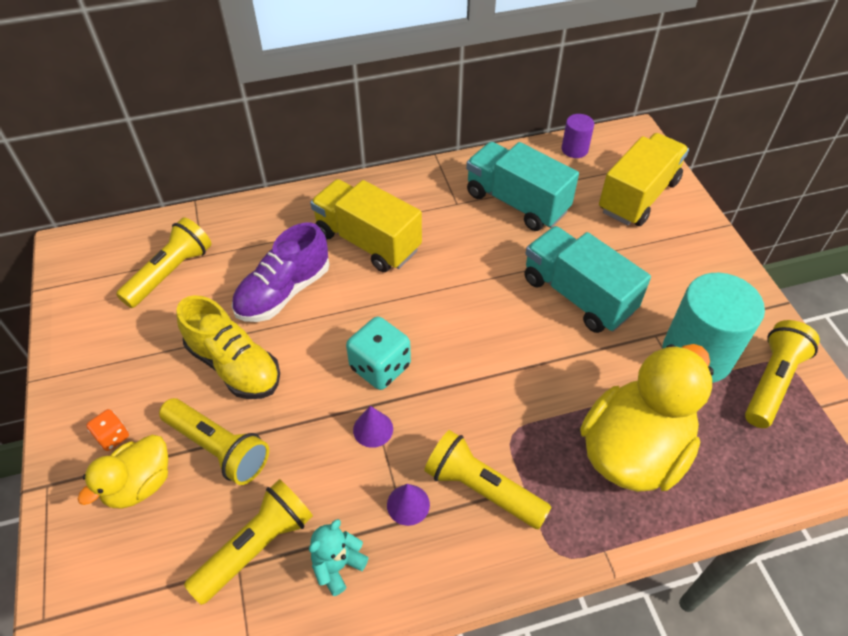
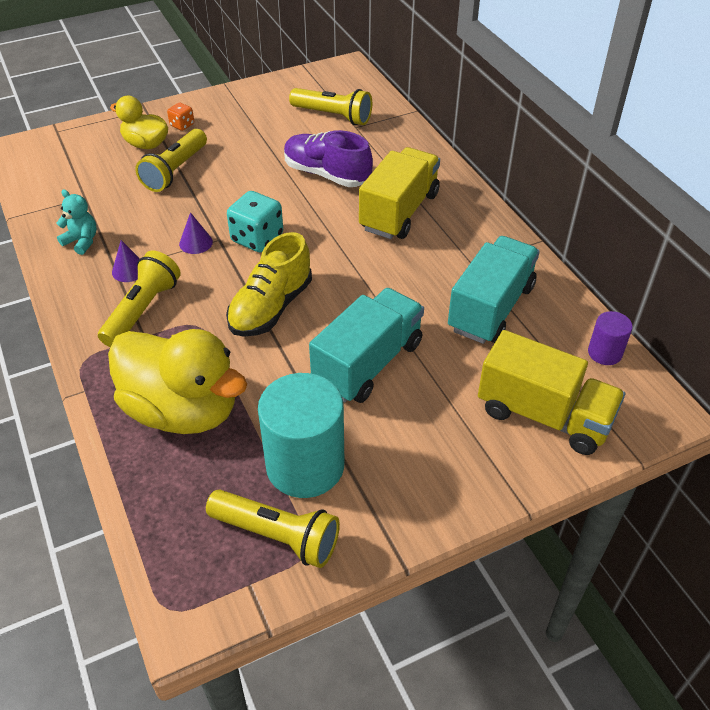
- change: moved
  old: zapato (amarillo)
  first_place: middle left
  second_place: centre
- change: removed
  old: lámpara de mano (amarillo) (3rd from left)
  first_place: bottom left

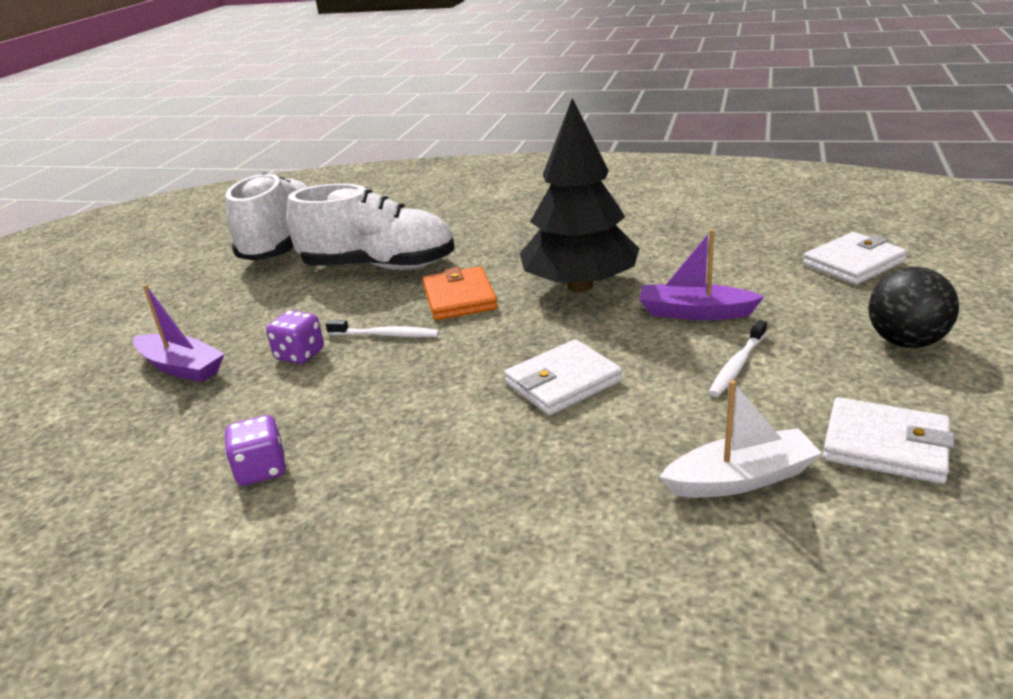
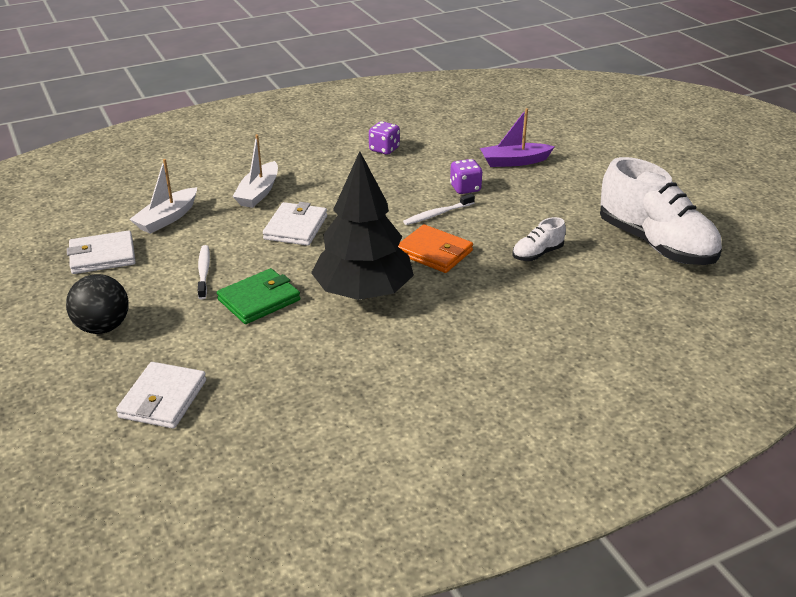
- change: resized
  old: zapato (blanco) (2nd from left in the first image)
  first_place: top centre
  second_place: middle right
  factor: 0.44
- change: replaced
  old: barco (morado) (2nd from left)
  new: cartera (verde)
  first_place: middle right
  second_place: middle left
- change: added
  new: barco (blanco) (2nd from left)
  second_place: top left

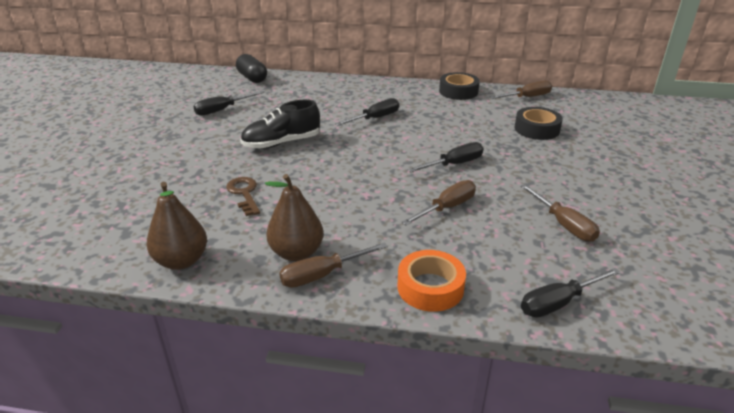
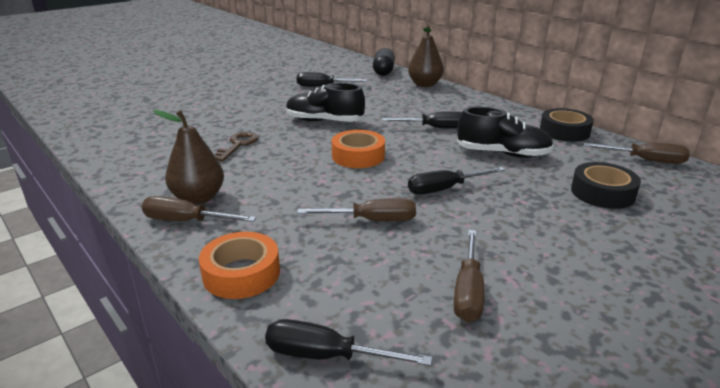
- change: moved
  old: pera (marrón) (1st from left in the first image)
  new: pera (marrón) (2nd from left)
  first_place: middle left
  second_place: top centre
- change: turned
  old: destornillador (negro) (3rd from left in the first image)
  first_place: centre
  second_place: centre
  degrees: 150
- change: added
  new: cinta adhesiva (naranja) (2nd from left)
  second_place: centre
- change: added
  new: zapato (negro) (2nd from left)
  second_place: middle right

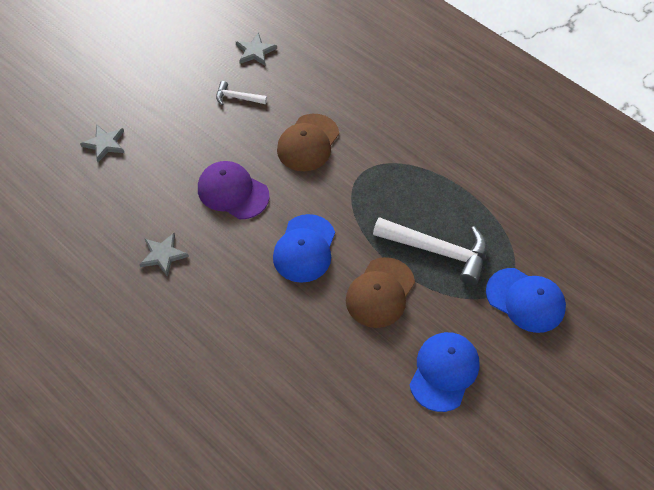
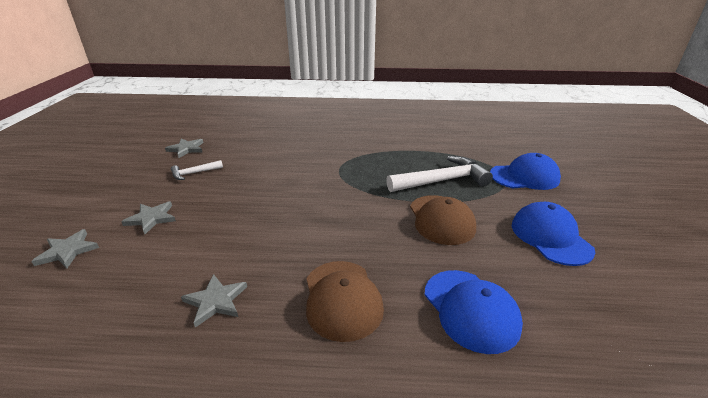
- change: removed
  old: gorra (morado)
  first_place: centre
- change: moved
  old: gorra (azul) (1st from left)
  first_place: centre
  second_place: bottom right
- change: moved
  old: gorra (marrón) (1st from left)
  first_place: top centre
  second_place: bottom centre
- change: added
  new: estrella (gris) (2nd from left)
  second_place: middle left

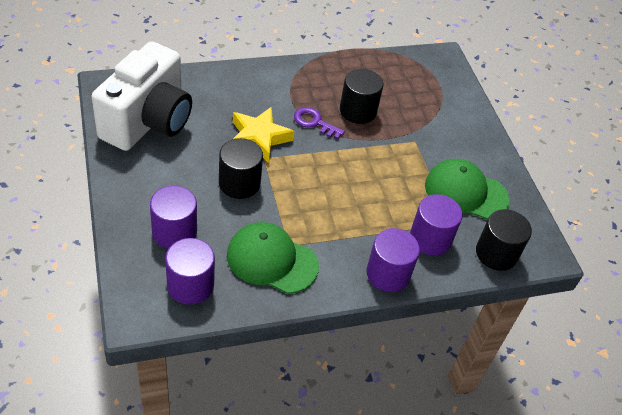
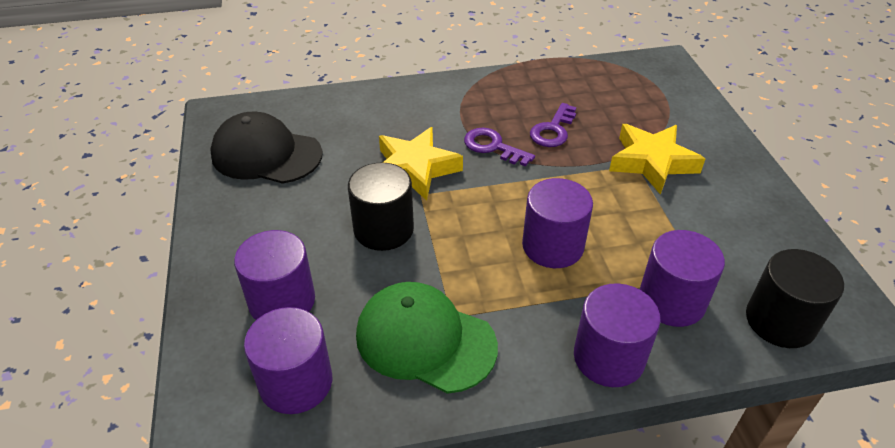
- change: replaced
  old: cámara (blanco)
  new: gorra (negro)
  first_place: top left
  second_place: top left
- change: replaced
  old: cilindro (negro) (2nd from left)
  new: llave (morado) (2nd from left)
  first_place: top centre
  second_place: top centre
- change: removed
  old: gorra (verde) (2nd from left)
  first_place: middle right
- change: added
  new: cilindro (morado) (3rd from left)
  second_place: centre
- change: added
  new: estrella (amarillo) (2nd from left)
  second_place: middle right

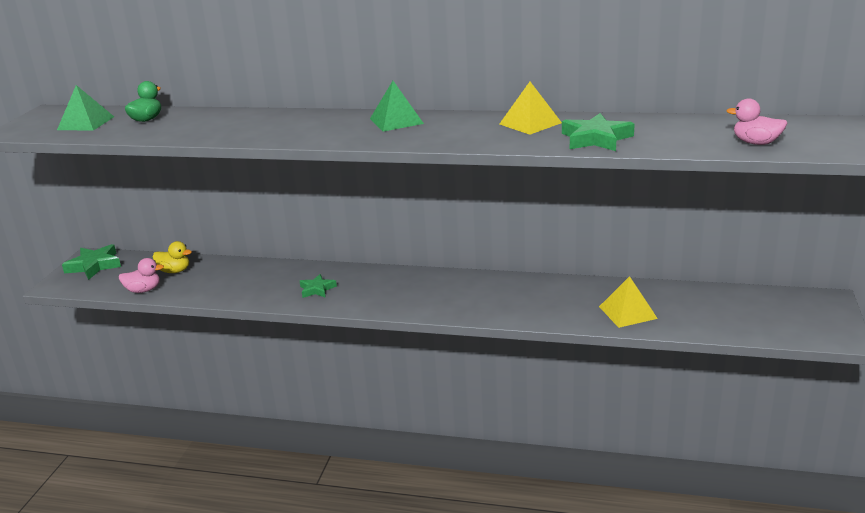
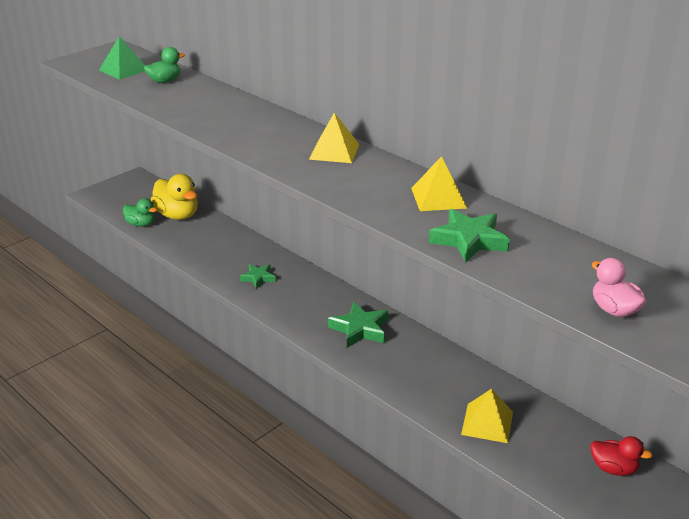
- change: moved
  old: estrella (verde) (1st from left in the first image)
  new: estrella (verde) (2nd from left)
  first_place: middle left
  second_place: centre
- change: recoloured
  old: pato (rosa) (1st from left)
  new: pato (verde) (1st from left)
  first_place: middle left
  second_place: middle left
- change: resized
  old: pato (amarillo)
  first_place: middle left
  second_place: middle left
  factor: 1.66
- change: recoloured
  old: pirámide (verde) (2nd from left)
  new: pirámide (amarillo) (1st from left)
  first_place: top centre
  second_place: top centre
- change: added
  new: pato (rojo)
  second_place: bottom right

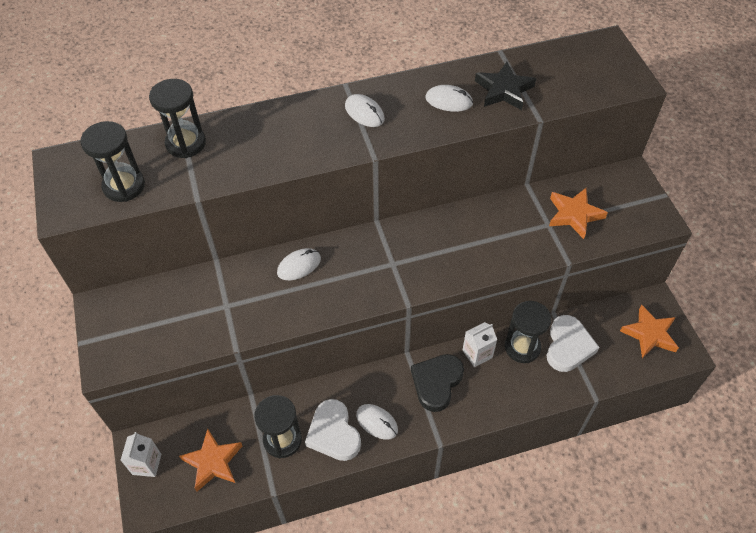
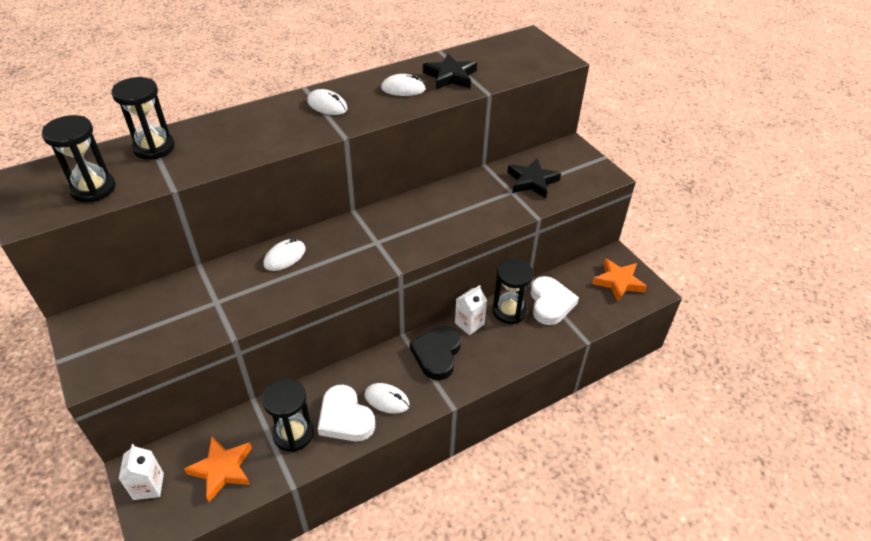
- change: recoloured
  old: estrella (naranja) (2nd from left)
  new: estrella (negro) (2nd from left)
  first_place: middle right
  second_place: top centre

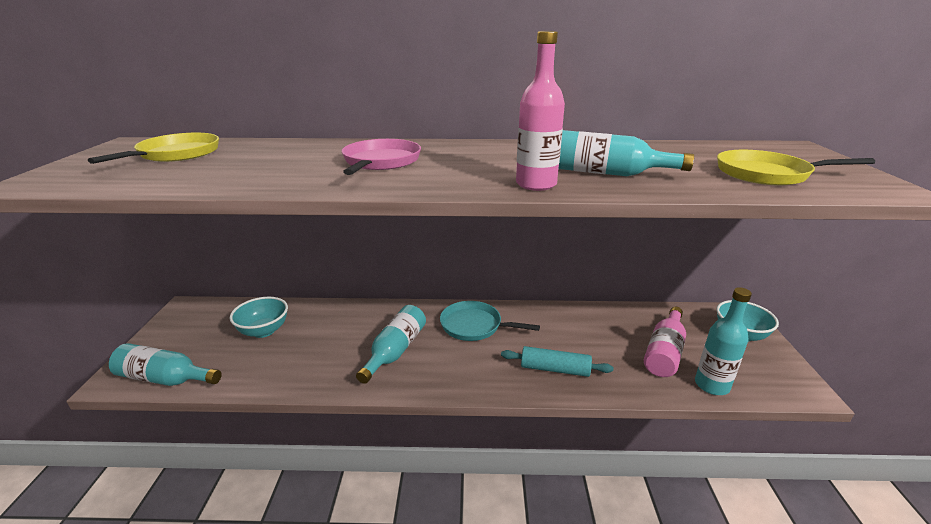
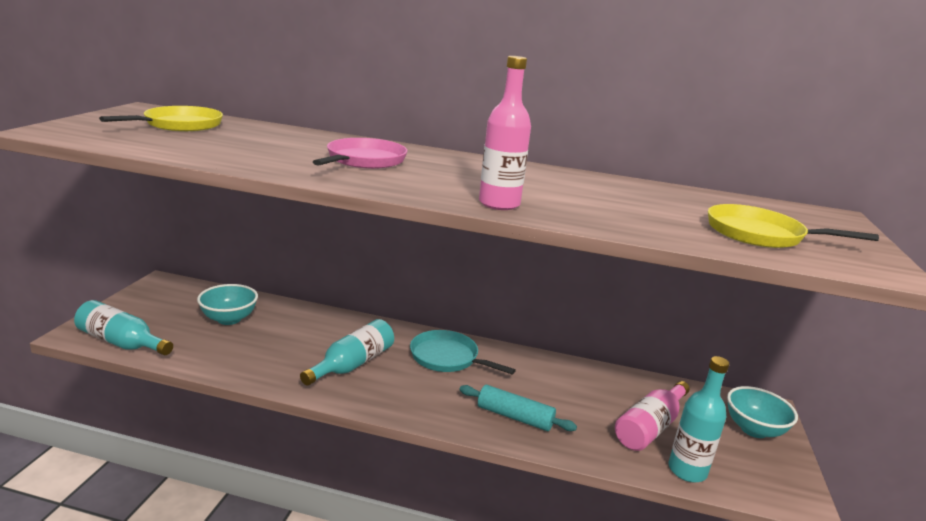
- change: removed
  old: botella (turquesa) (3rd from left)
  first_place: top right

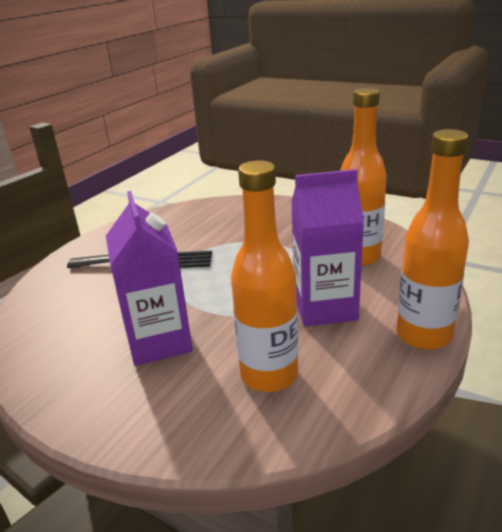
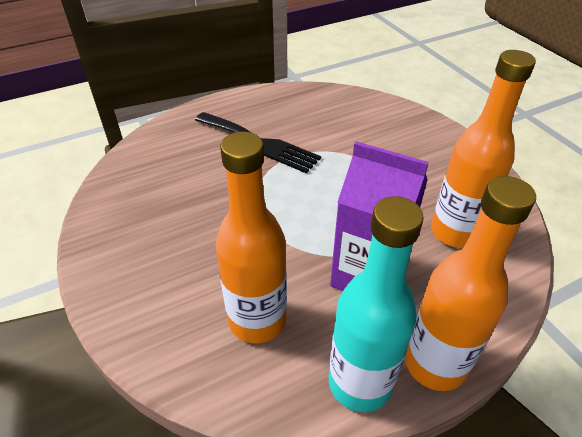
- change: removed
  old: cartón de leche (morado) (1st from left)
  first_place: middle left
- change: added
  new: botella (turquesa)
  second_place: bottom centre

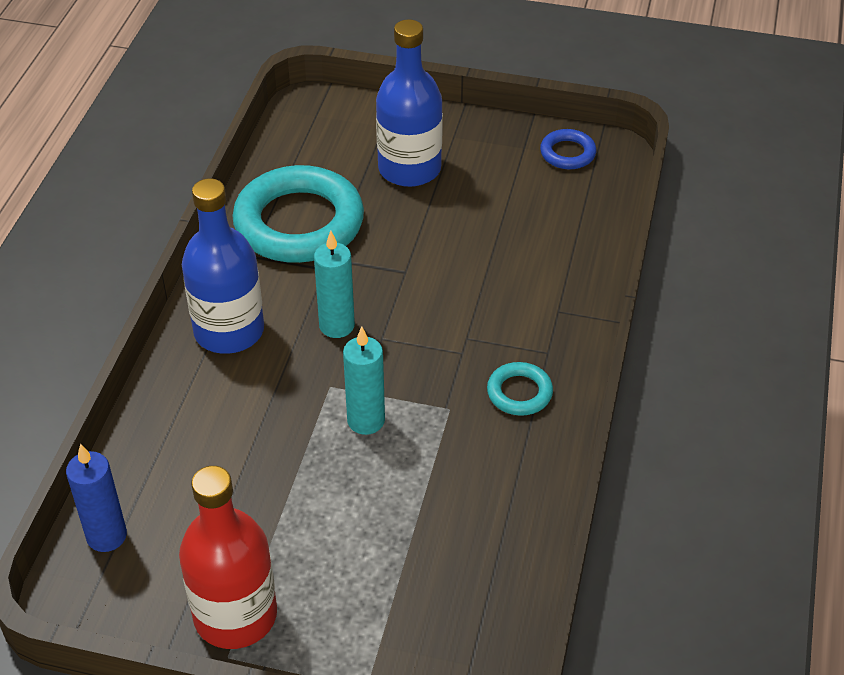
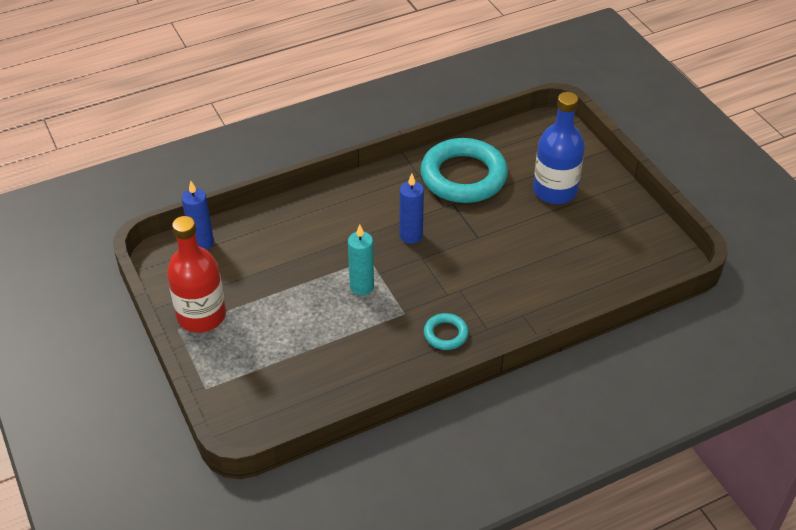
- change: removed
  old: botella (azul) (1st from left)
  first_place: middle left
- change: recoloured
  old: vela (turquesa) (1st from left)
  new: vela (azul) (2nd from left)
  first_place: centre
  second_place: centre
- change: removed
  old: anillo (azul)
  first_place: top right

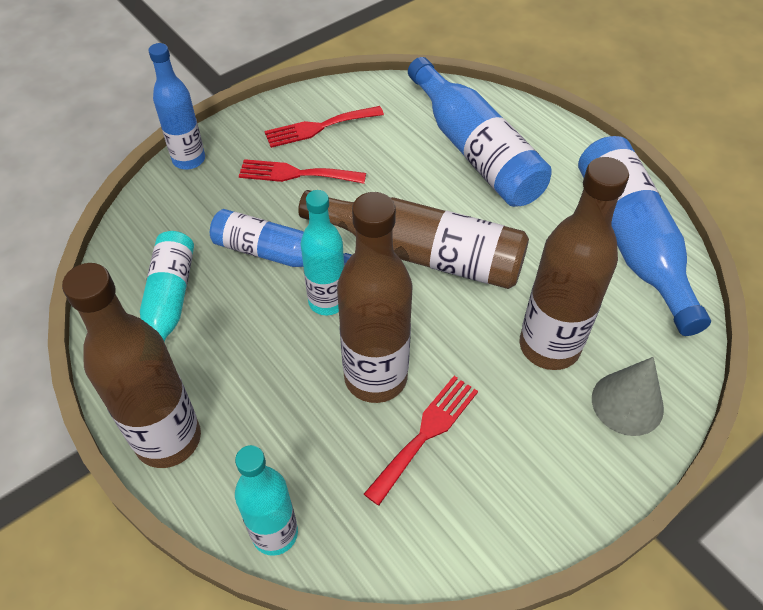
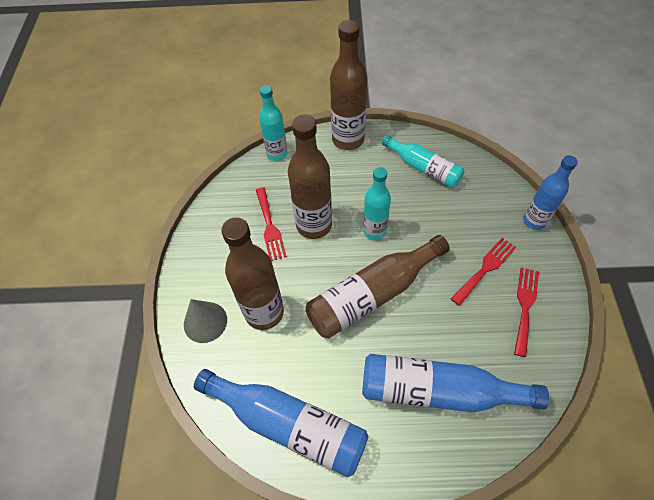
- change: removed
  old: botella (azul) (2nd from left)
  first_place: centre

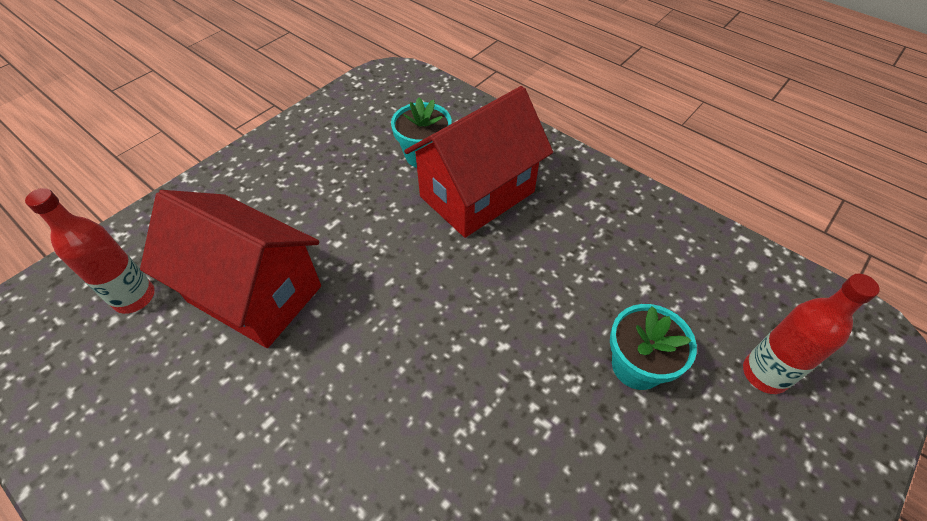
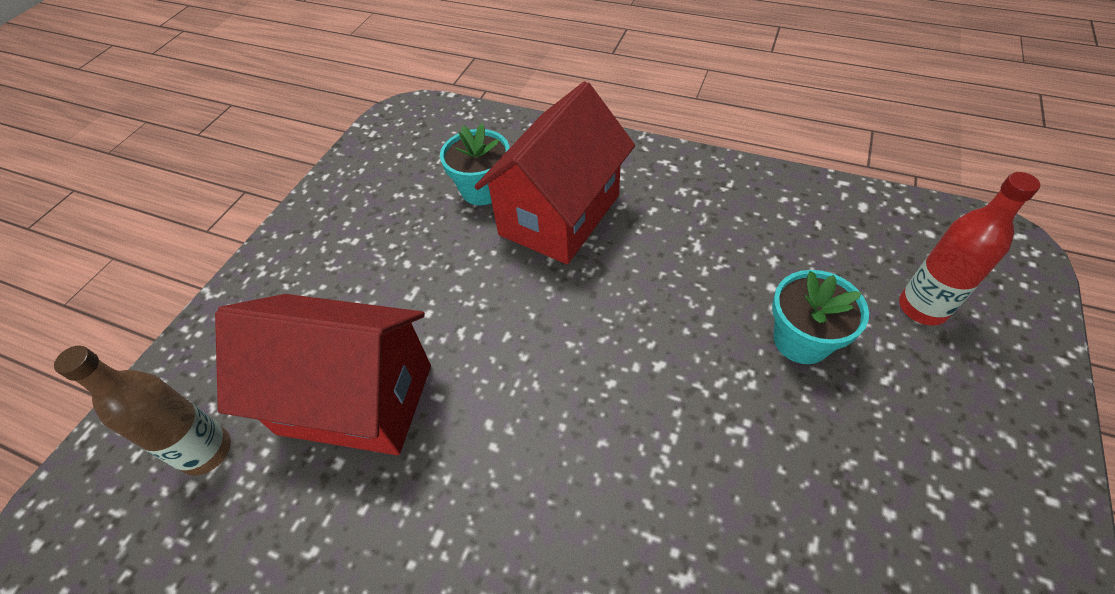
- change: recoloured
  old: botella (rojo) (1st from left)
  new: botella (marrón)
  first_place: middle left
  second_place: bottom left

